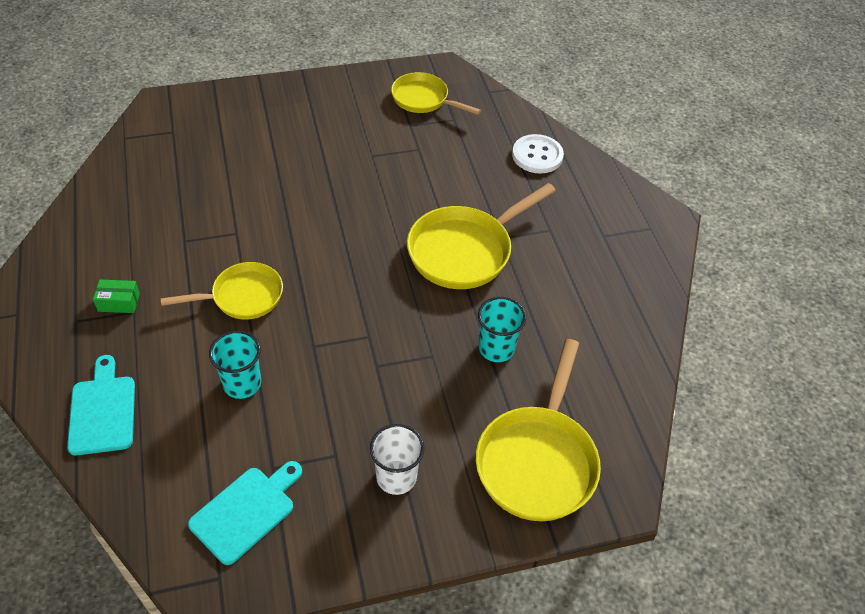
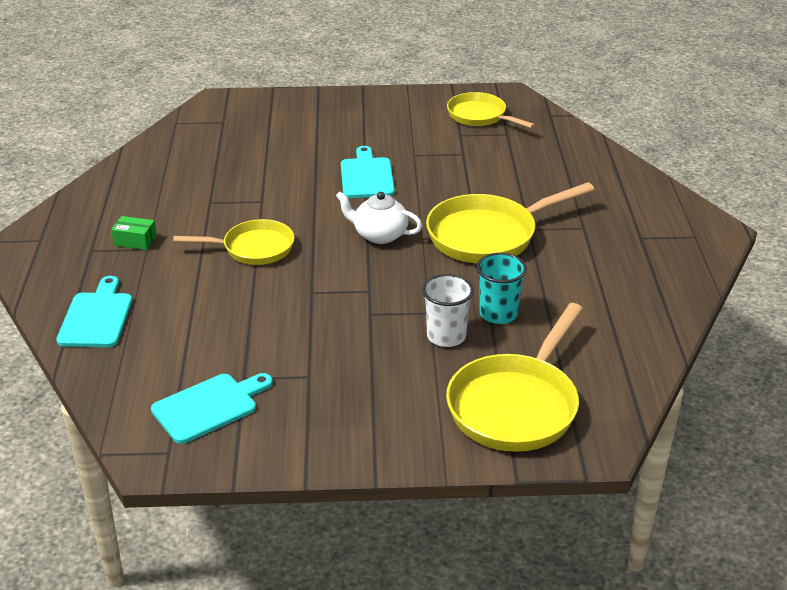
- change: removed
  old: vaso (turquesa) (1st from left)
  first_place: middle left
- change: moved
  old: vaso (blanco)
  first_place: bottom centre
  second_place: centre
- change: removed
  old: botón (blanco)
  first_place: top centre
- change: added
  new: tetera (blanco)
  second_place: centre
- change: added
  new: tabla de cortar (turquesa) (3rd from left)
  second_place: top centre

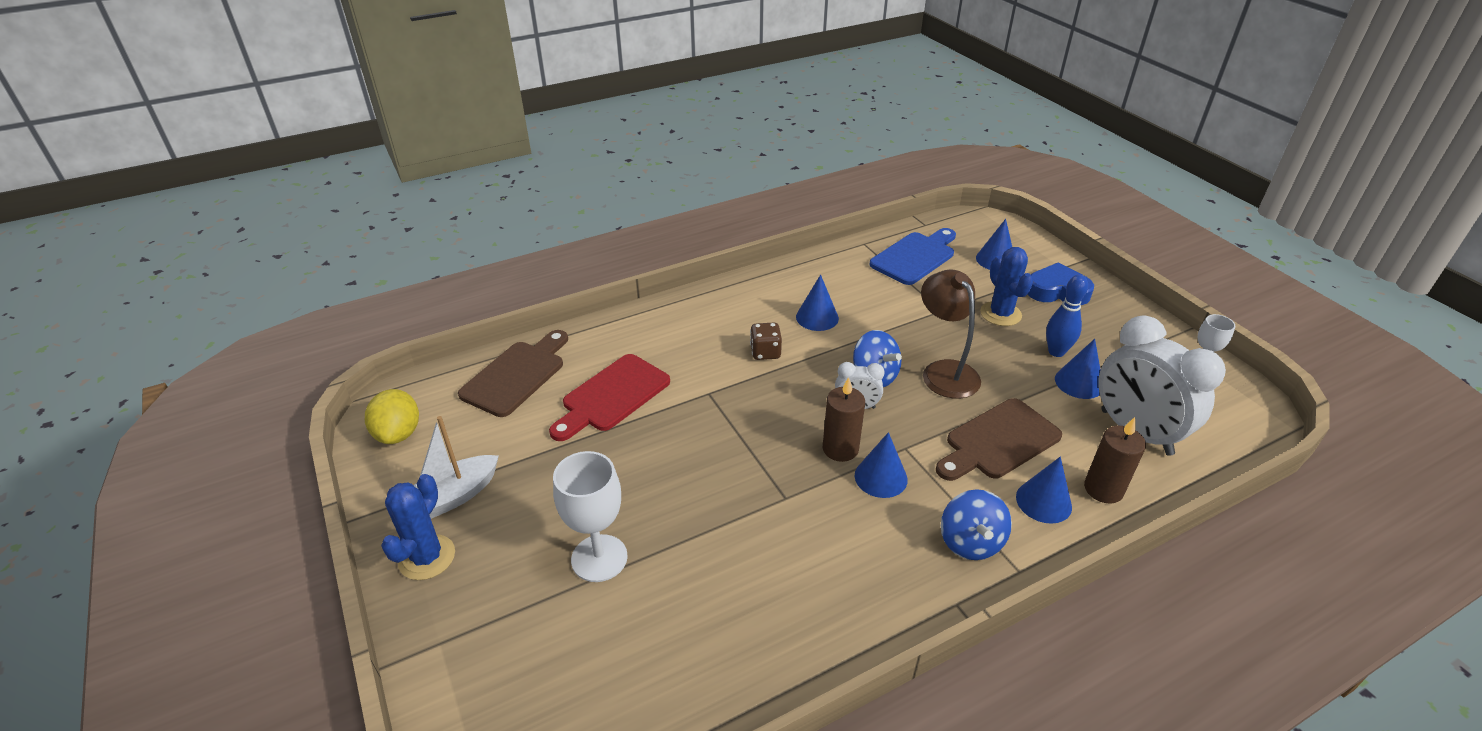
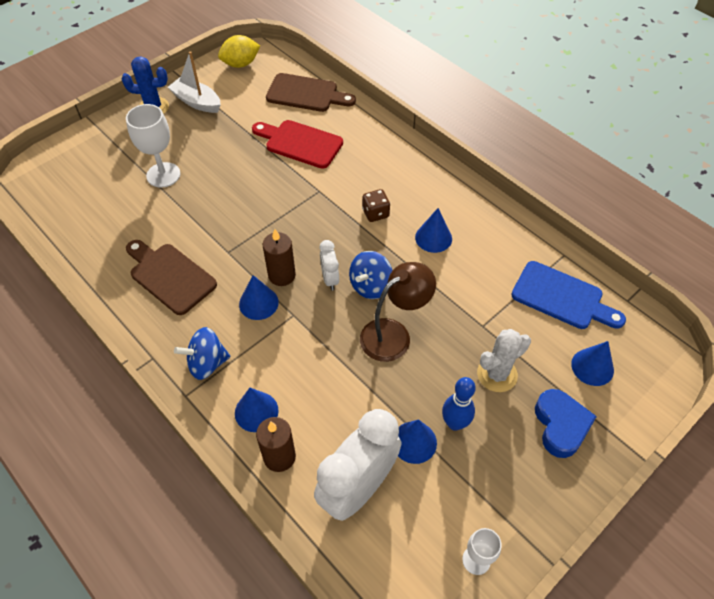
- change: moved
  old: tabla de cortar (marrón) (2nd from left in the first image)
  new: tabla de cortar (marrón) (1st from left)
  first_place: middle right
  second_place: middle left
- change: recoloured
  old: cactus (azul) (2nd from left)
  new: cactus (blanco)
  first_place: middle right
  second_place: middle right

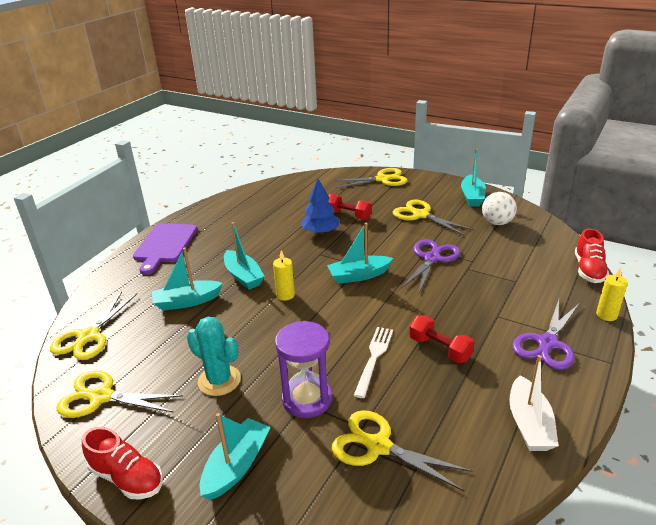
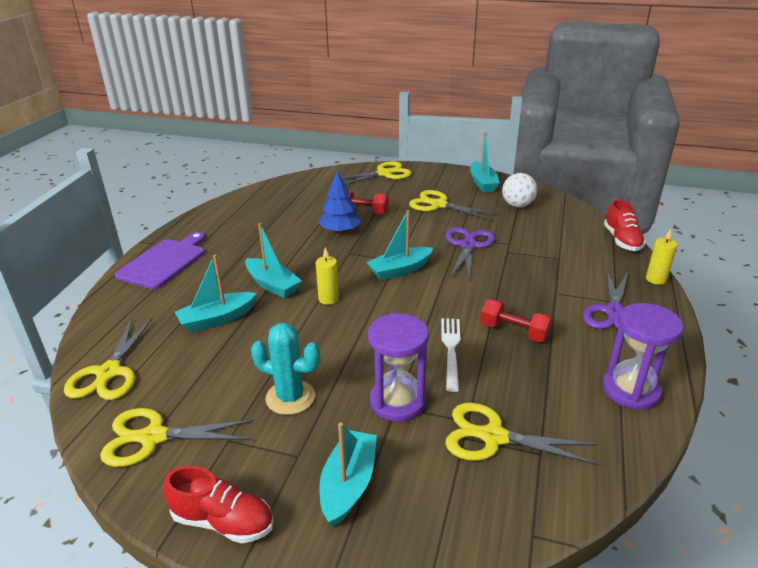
- change: turned
  old: tabla de cortar (morado)
  first_place: middle left
  second_place: middle left
  degrees: -150
- change: replaced
  old: barco (blanco)
  new: reloj de arena (morado) (2nd from left)
  first_place: bottom right
  second_place: middle right

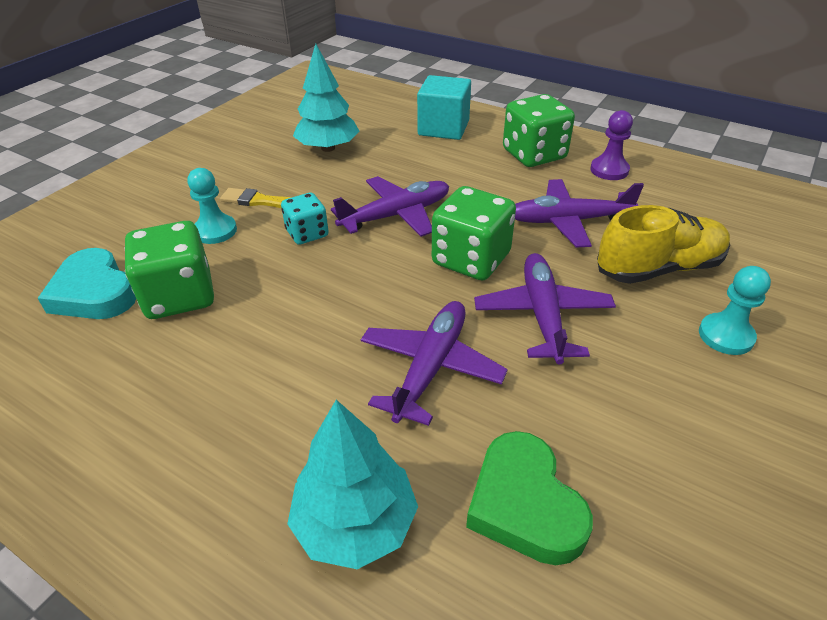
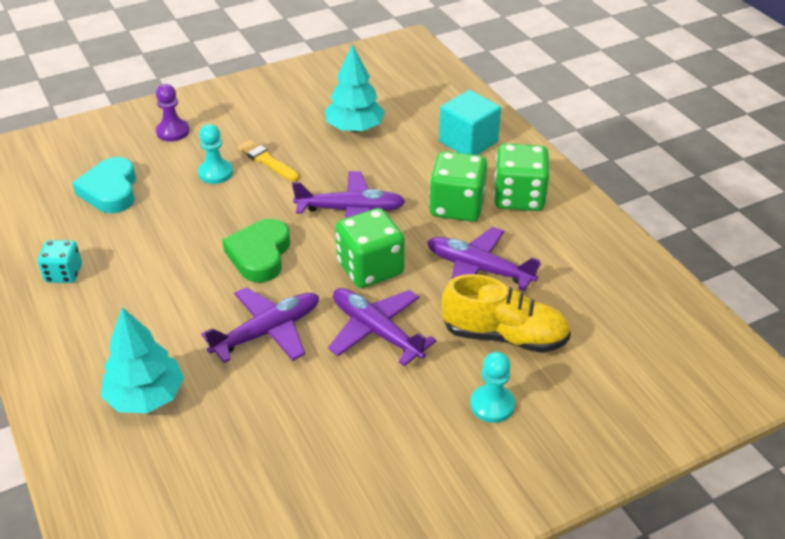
- change: moved
  old: dado (verde) (1st from left in the first image)
  new: dado (verde) (2nd from left)
  first_place: middle left
  second_place: centre
- change: moved
  old: dado (turquesa)
  first_place: centre
  second_place: middle left
- change: moved
  old: corazón (verde)
  first_place: bottom centre
  second_place: middle left
- change: turned
  old: avión (morado) (3rd from left)
  first_place: centre
  second_place: centre
  degrees: -75
- change: moved
  old: peón (morado)
  first_place: top right
  second_place: top left

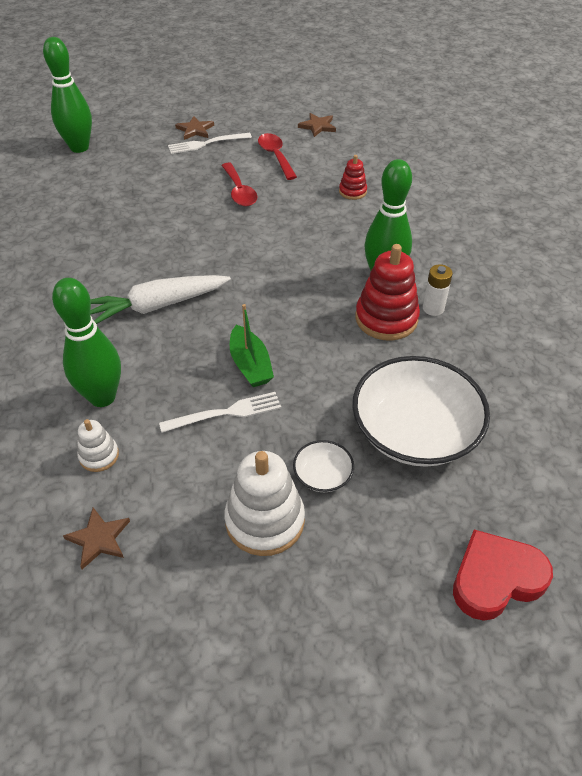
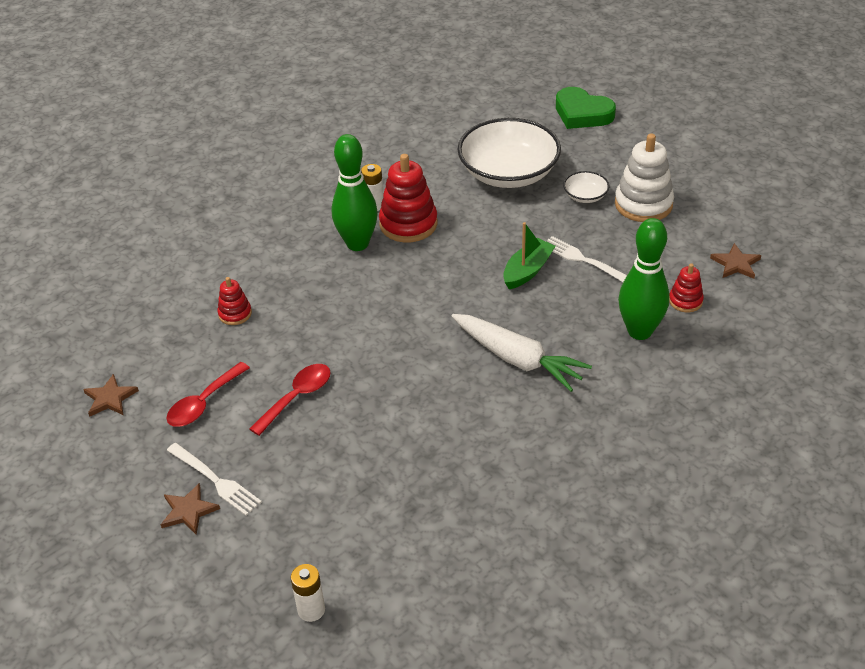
- change: replaced
  old: bolo (verde) (1st from left)
  new: pila (blanco) (1st from left)
  first_place: top left
  second_place: bottom centre
- change: recoloured
  old: juguete apilable (blanco) (1st from left)
  new: juguete apilable (rojo) (3rd from left)
  first_place: middle left
  second_place: middle right
- change: recoloured
  old: corazón (rojo)
  new: corazón (verde)
  first_place: bottom right
  second_place: top right

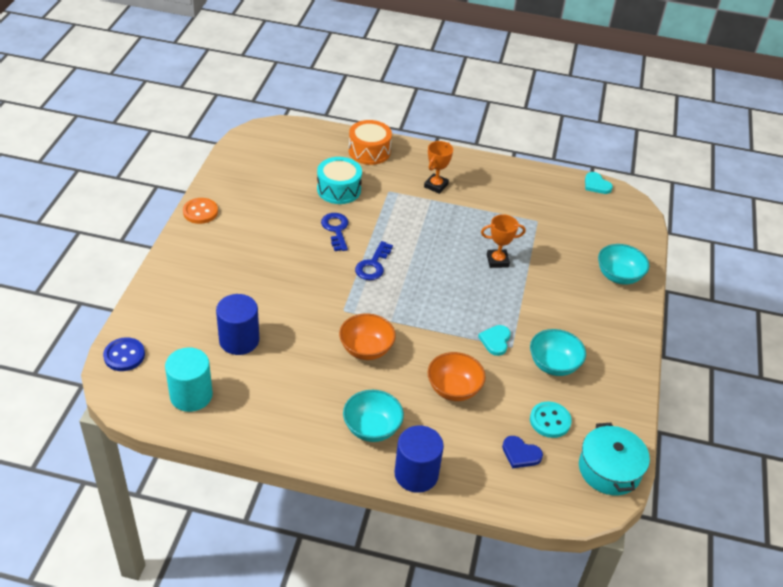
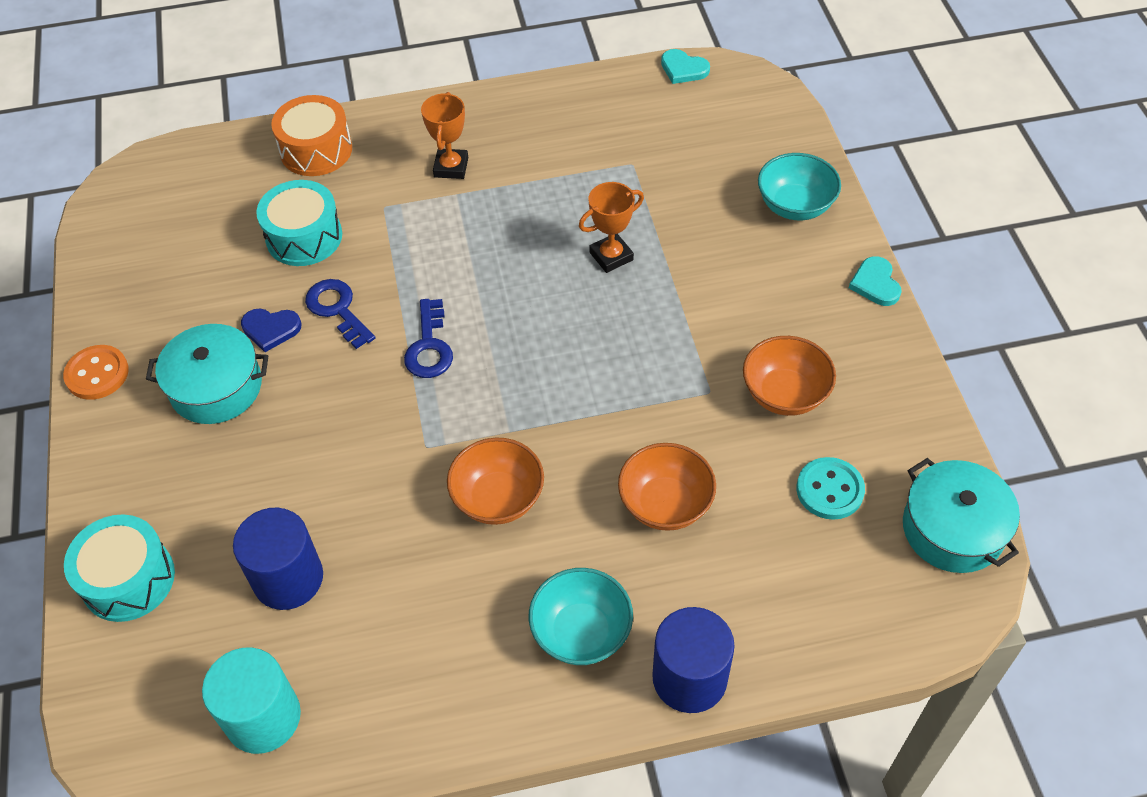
- change: removed
  old: botón (azul)
  first_place: middle left
- change: moved
  old: corazón (turquesa) (1st from left in the first image)
  new: corazón (turquesa) (2nd from left)
  first_place: centre
  second_place: middle right
- change: moved
  old: corazón (azul)
  first_place: bottom right
  second_place: middle left
- change: recoloured
  old: cuenco (turquesa) (2nd from left)
  new: cuenco (naranja) (3rd from left)
  first_place: middle right
  second_place: middle right
- change: added
  new: tambor (turquesa) (1st from left)
  second_place: bottom left
- change: added
  new: olla (turquesa) (1st from left)
  second_place: middle left

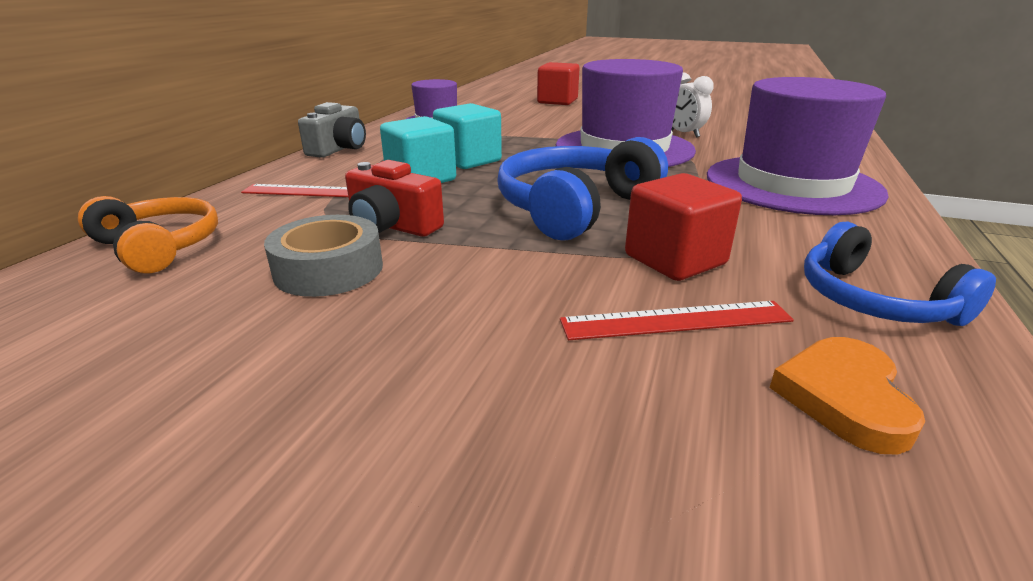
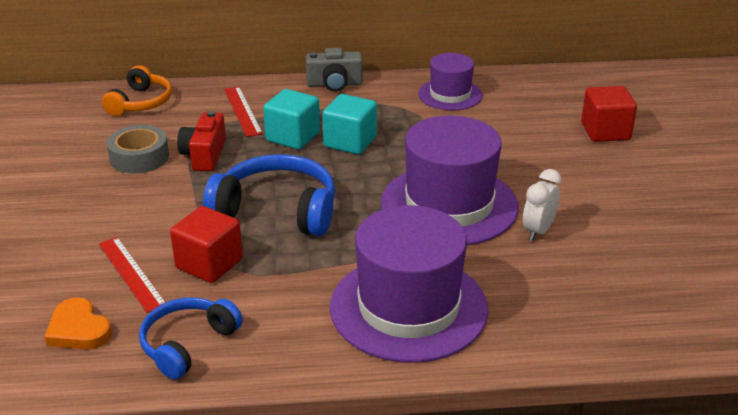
- change: turned
  old: corazón (naranja)
  first_place: bottom right
  second_place: bottom left
  degrees: -120

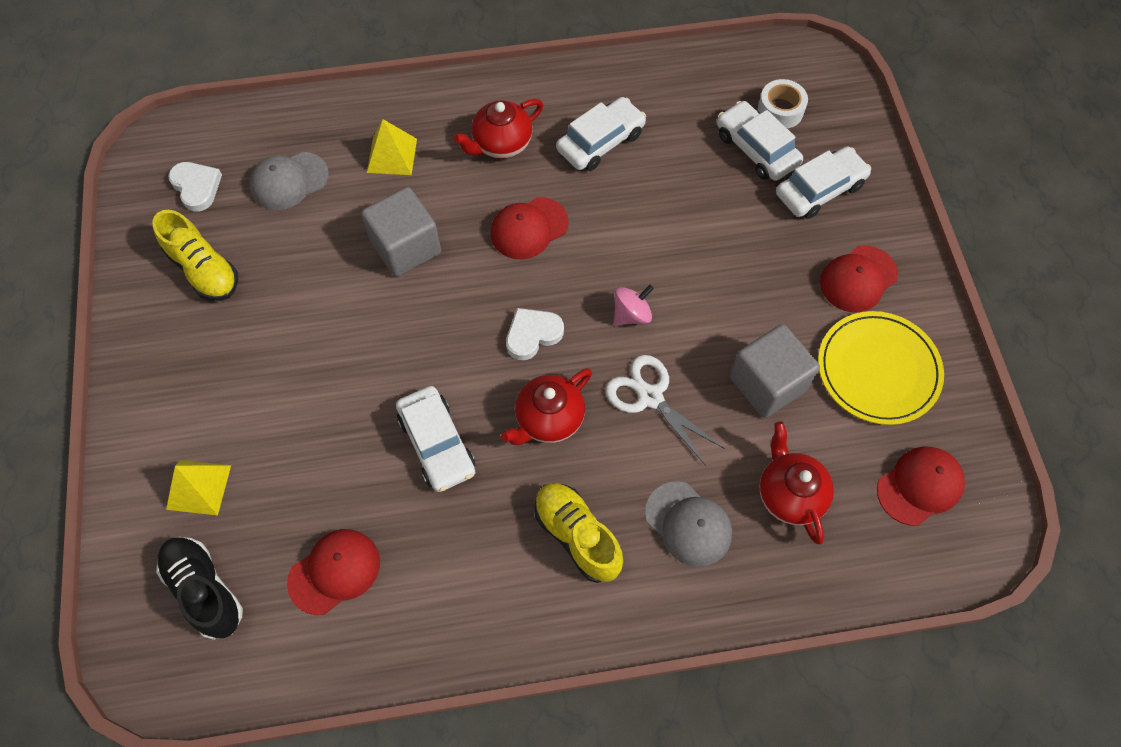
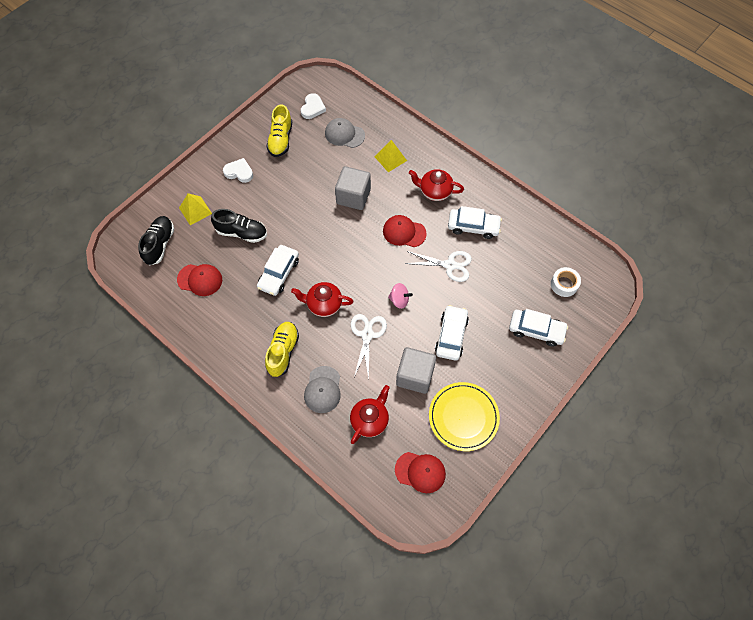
- change: moved
  old: corazón (blanco) (2nd from left in the first image)
  new: corazón (blanco) (1st from left)
  first_place: centre
  second_place: top left
- change: moved
  old: coche (blanco) (3rd from left in the first image)
  new: coche (blanco) (2nd from left)
  first_place: top right
  second_place: centre
- change: removed
  old: gorra (rojo) (3rd from left)
  first_place: middle right
- change: added
  new: zapato (negro) (2nd from left)
  second_place: middle left
- change: added
  new: tijeras (blanco) (2nd from left)
  second_place: centre

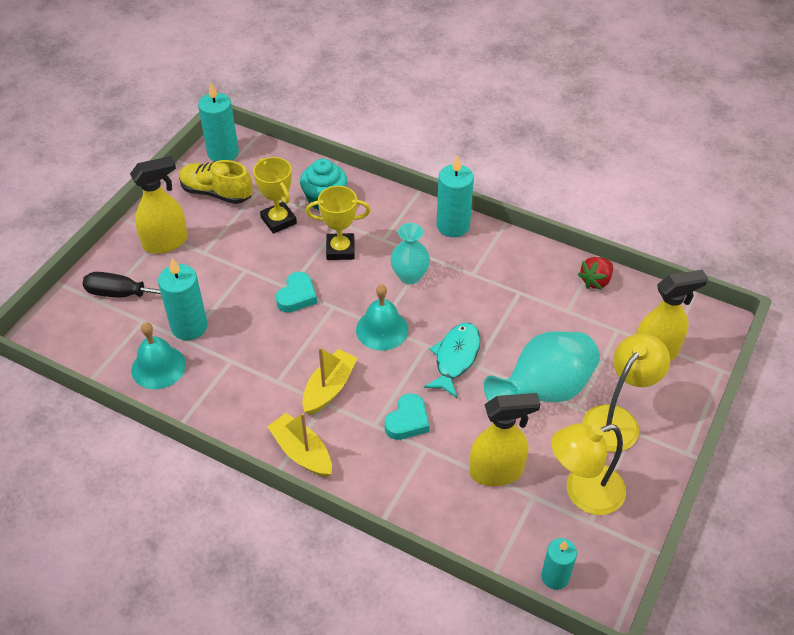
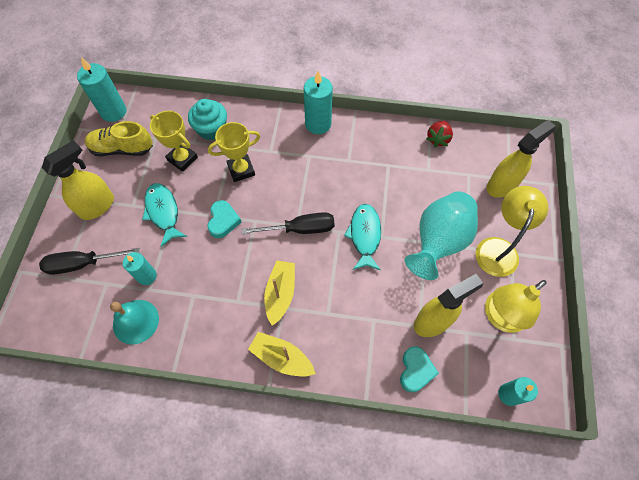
- change: resized
  old: vela (turquesa) (1st from left in the first image)
  first_place: middle left
  second_place: middle left
  factor: 0.64
- change: replaced
  old: campana (turquesa) (2nd from left)
  new: destornillador (negro) (2nd from left)
  first_place: centre
  second_place: centre
- change: moved
  old: corazón (turquesa) (2nd from left)
  first_place: centre
  second_place: bottom centre
- change: removed
  old: florero (turquesa) (1st from left)
  first_place: centre
- change: added
  new: pez (turquesa) (1st from left)
  second_place: middle left

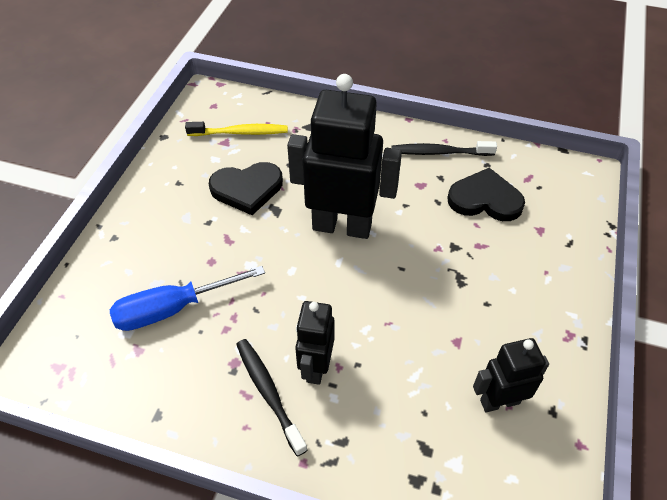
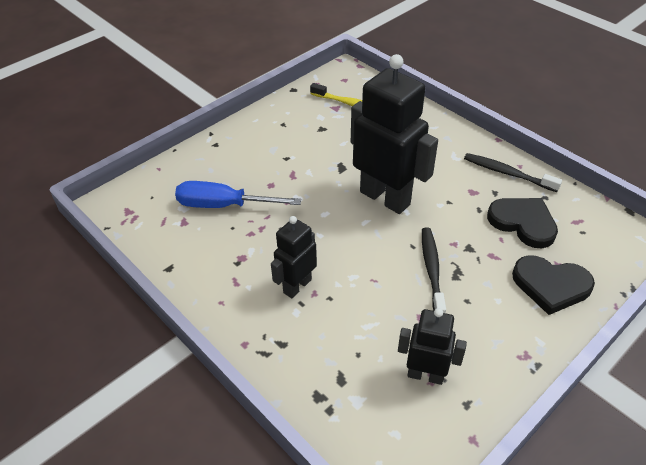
- change: moved
  old: corazón (negro) (1st from left in the first image)
  new: corazón (negro) (2nd from left)
  first_place: centre
  second_place: middle right
- change: moved
  old: cepillo de dientes (negro) (1st from left)
  first_place: bottom centre
  second_place: middle right

